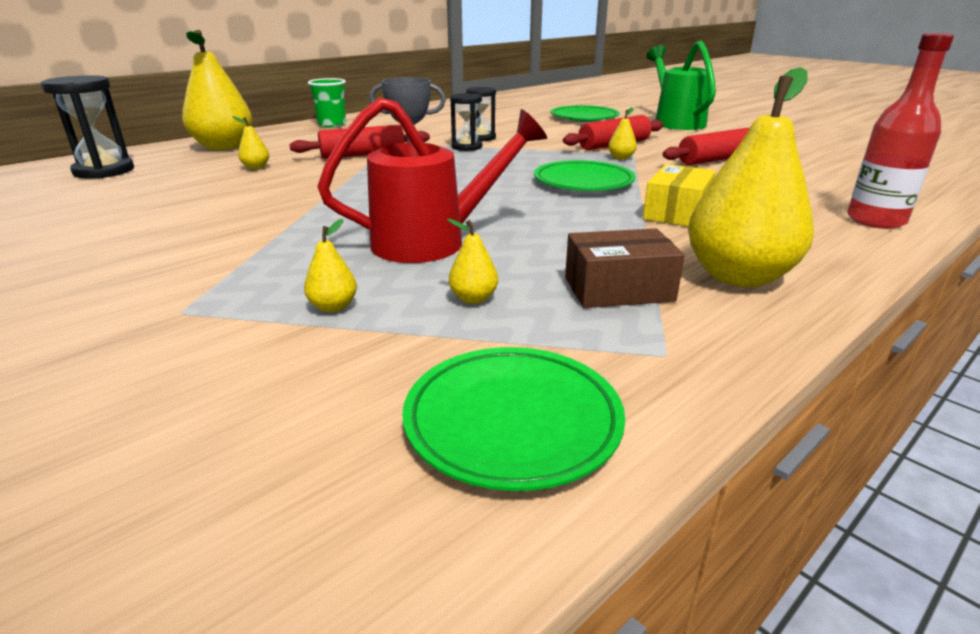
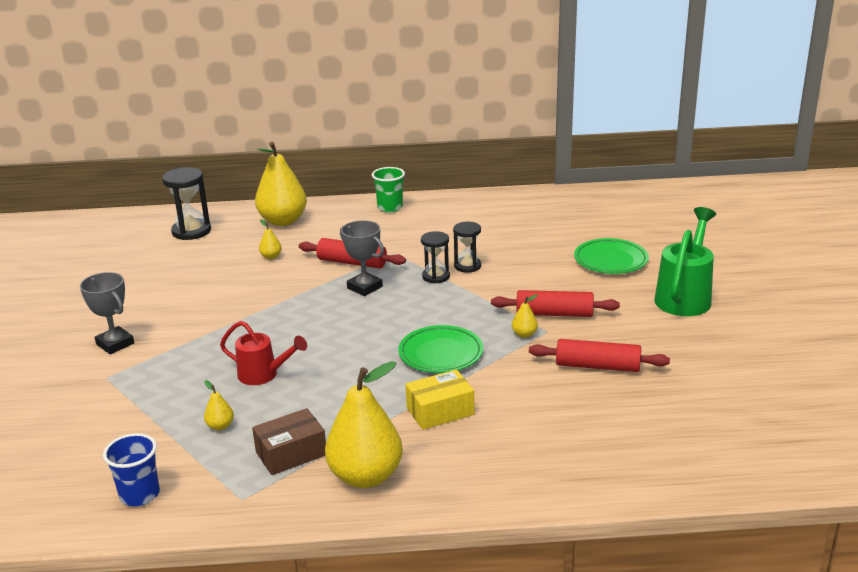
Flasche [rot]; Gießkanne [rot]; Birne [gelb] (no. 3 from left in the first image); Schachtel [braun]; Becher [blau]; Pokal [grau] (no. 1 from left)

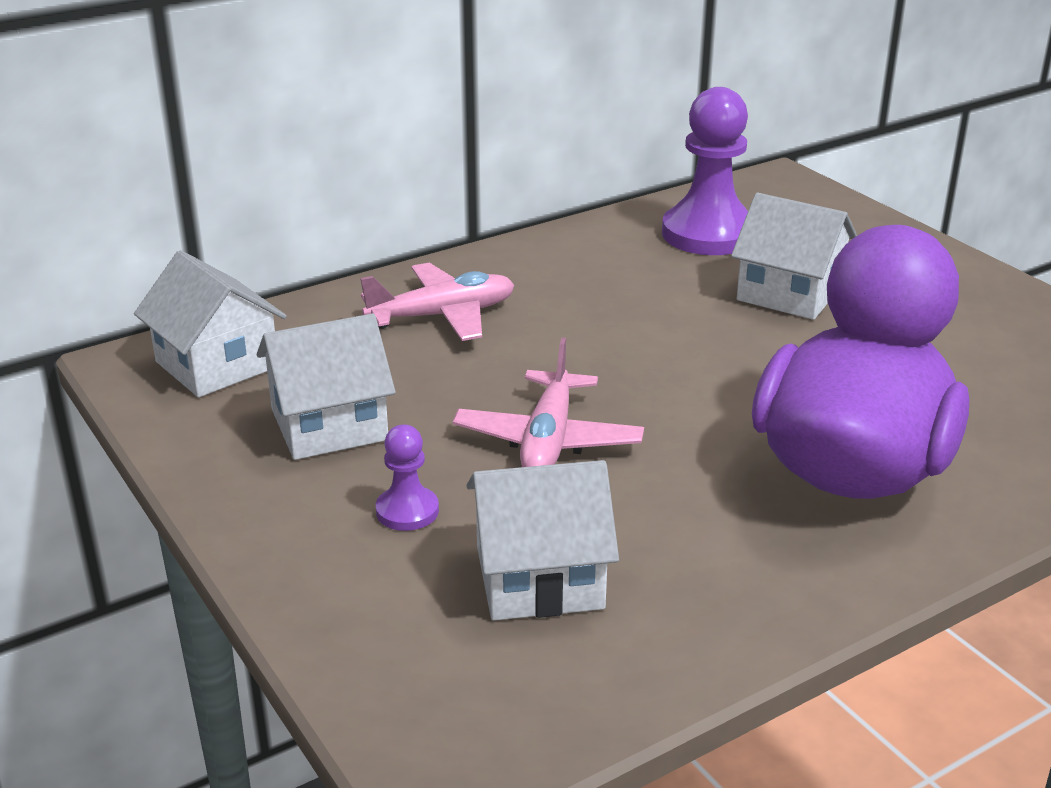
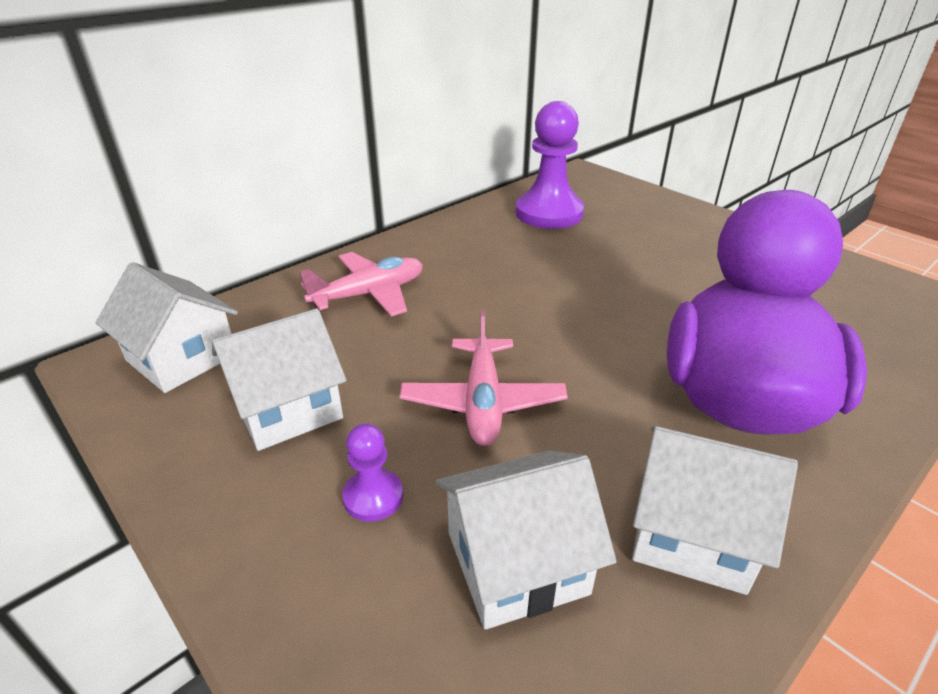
Haus [weiß] (no. 4 from left)

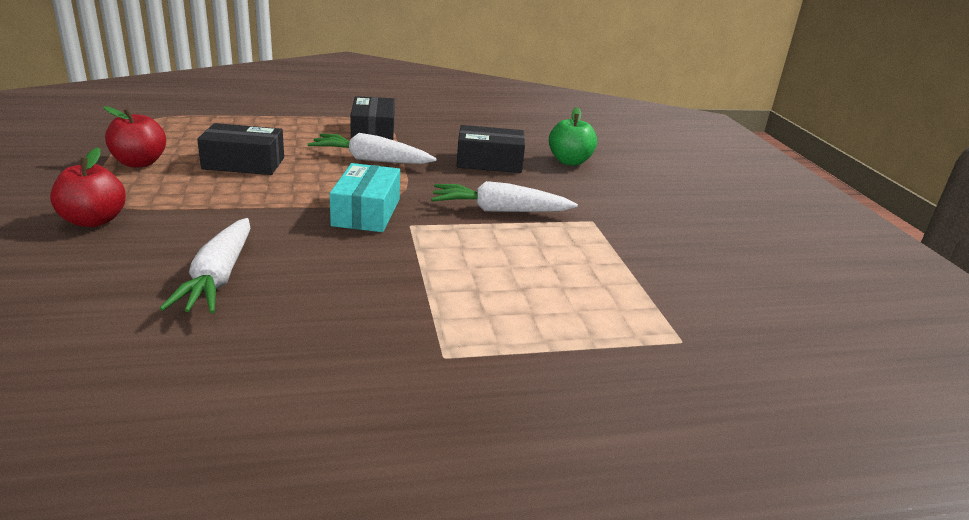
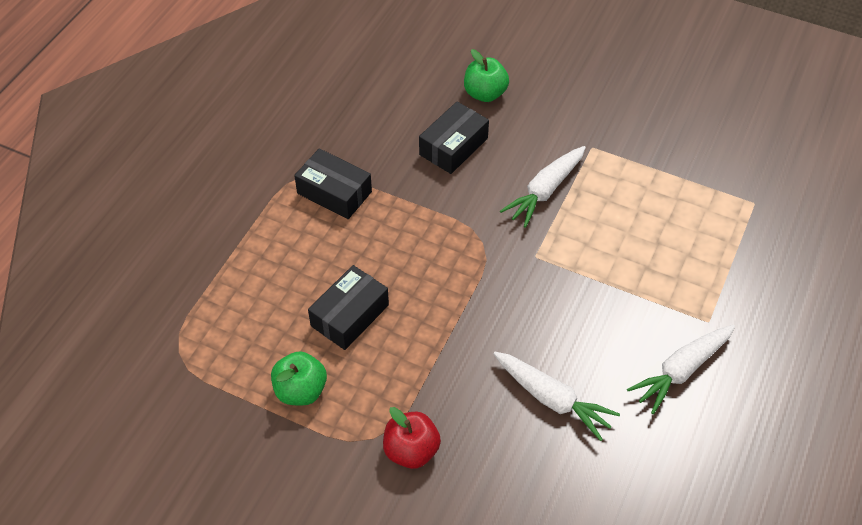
Apfel [grün] (no. 1 from left); Karotte [weiß] (no. 3 from left); Schachtel [türkis]

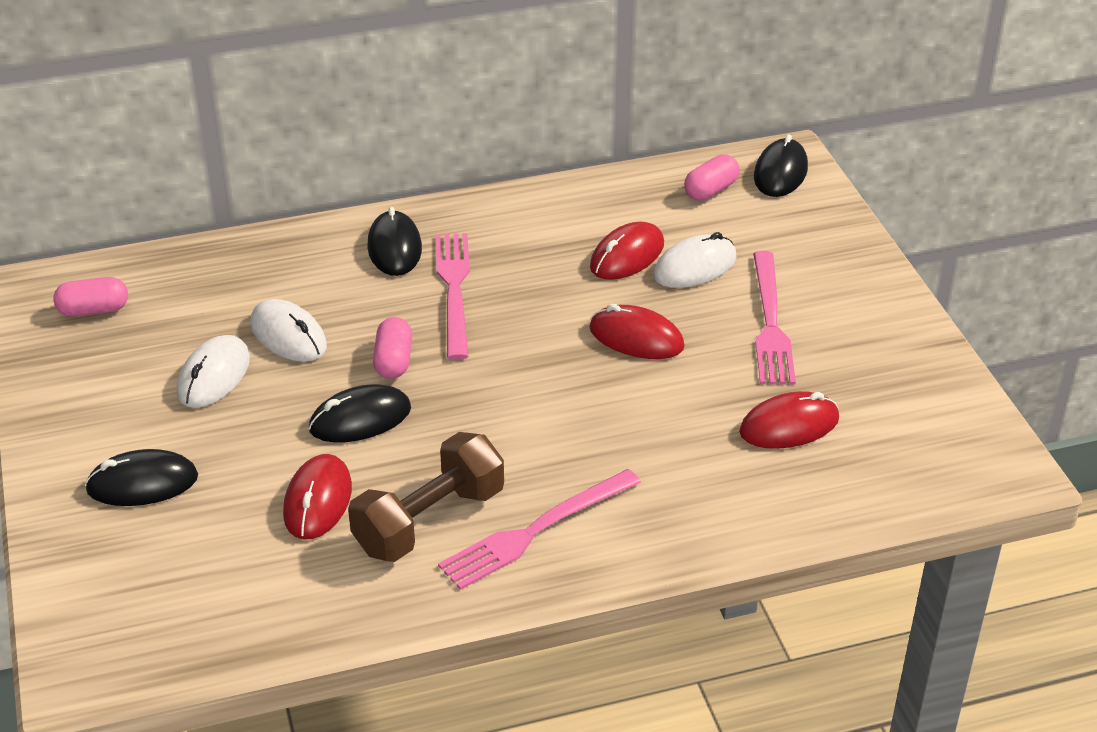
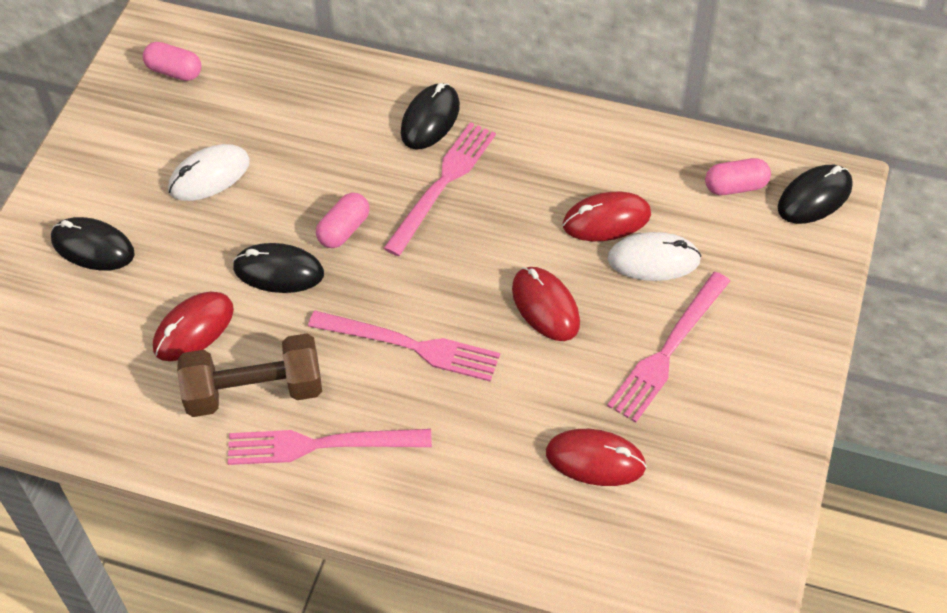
Computermaus [weiß] (no. 2 from left in the first image); Gabel [rosa] (no. 2 from left)

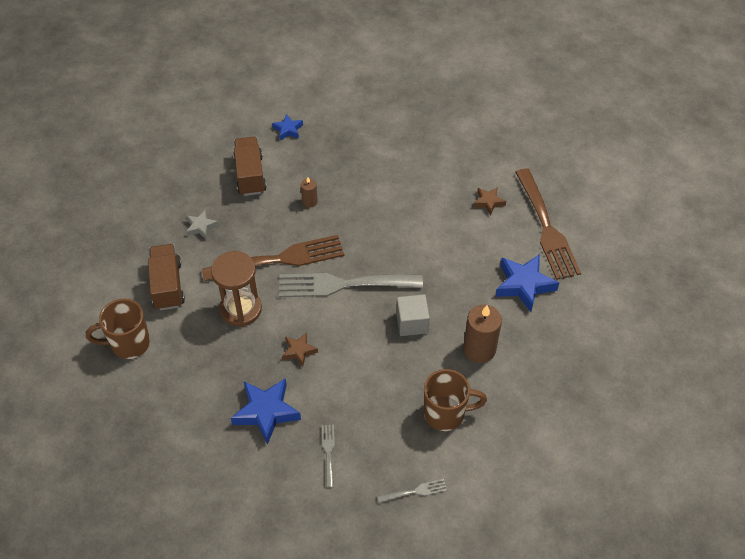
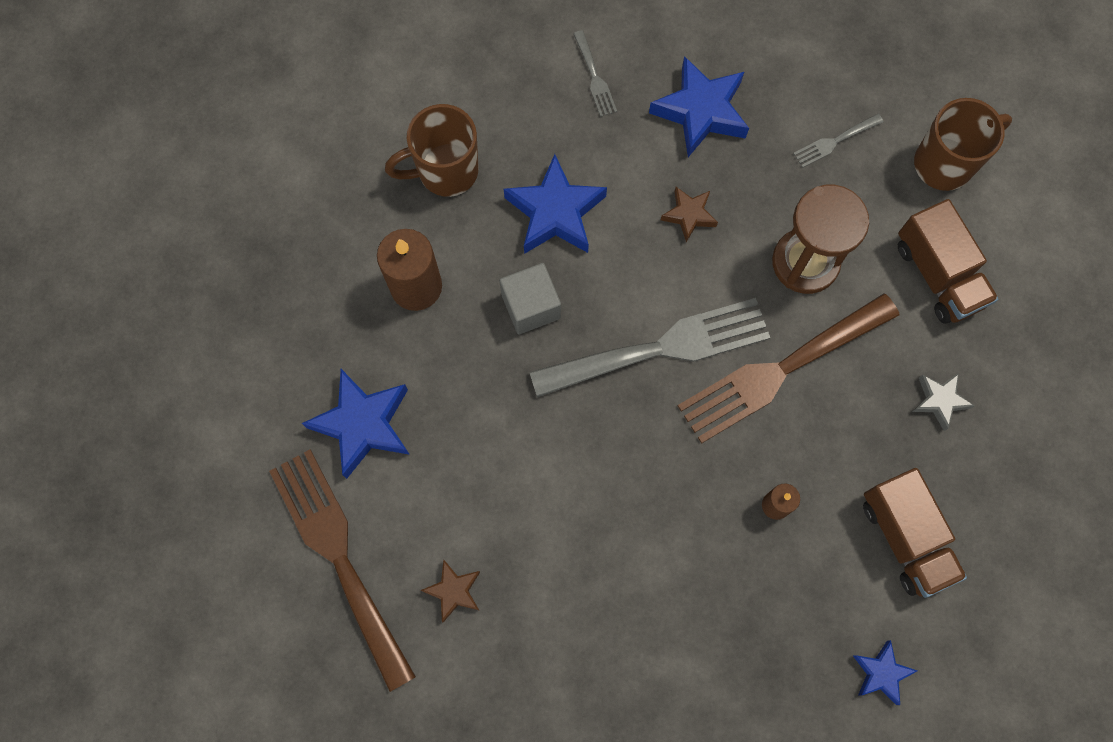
Gabel [grau] (no. 3 from left); Stern [blau] (no. 2 from left)

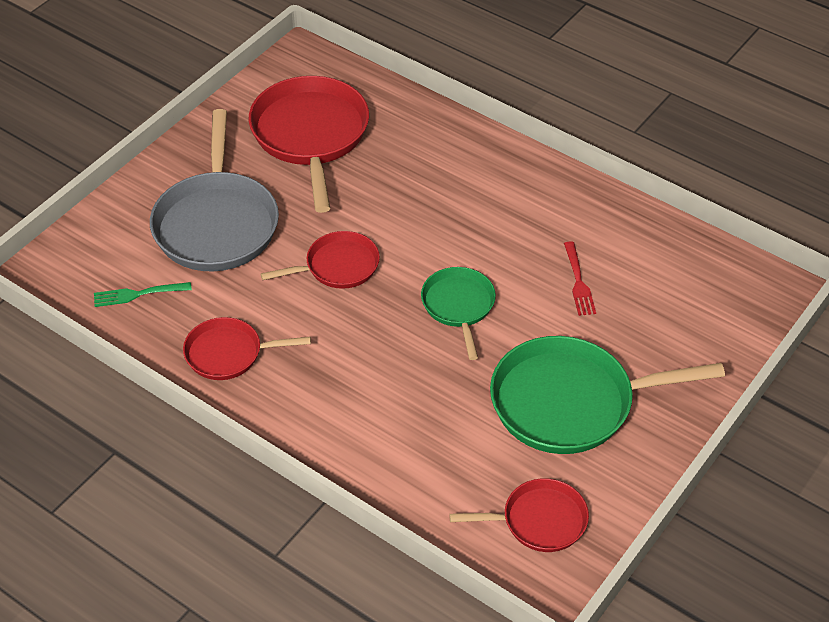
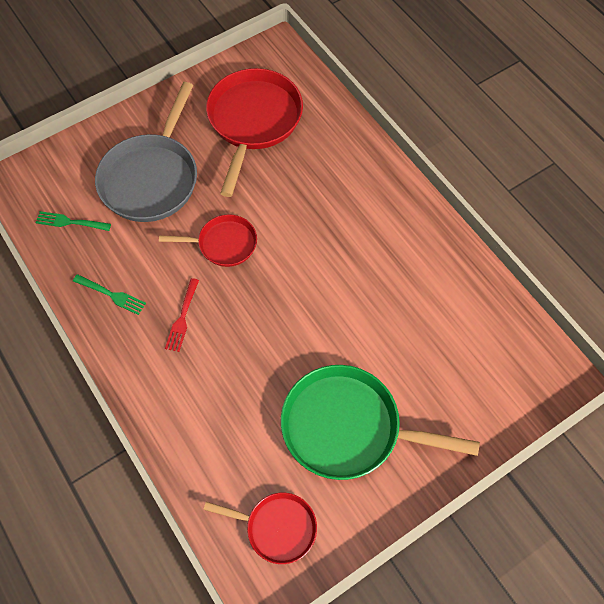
Gabel [rot]; Pfanne [grün] (no. 1 from left in the first image); Gabel [grün] (no. 2 from left)

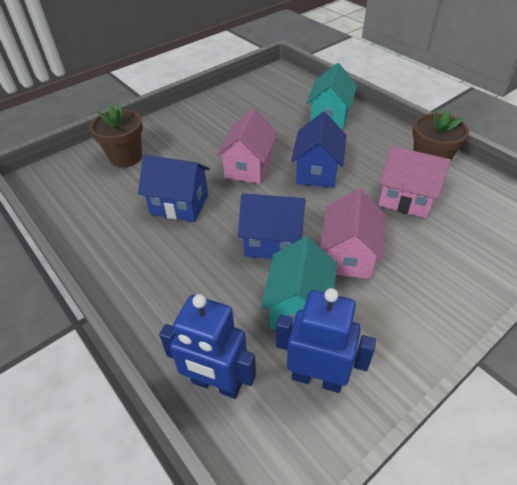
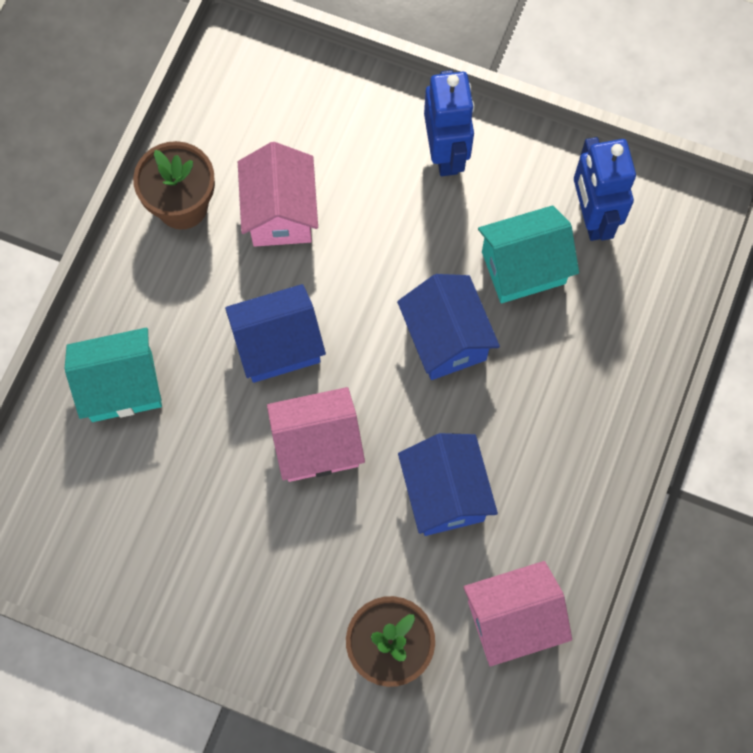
Haus [rosa] (no. 3 from left); Roboter [blau] (no. 1 from left)

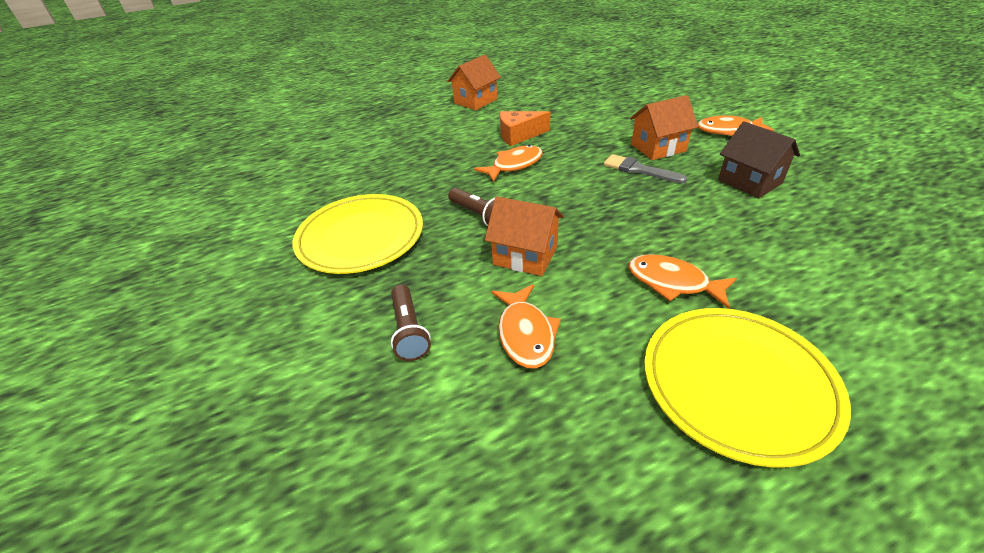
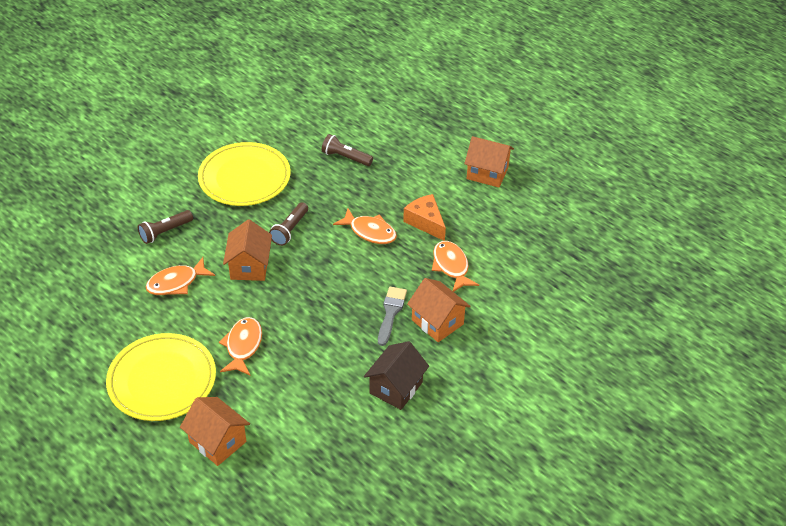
Fisch [orange] (no. 4 from left); Taschenlampe [braun] (no. 3 from left); Haus [orange] (no. 1 from left)

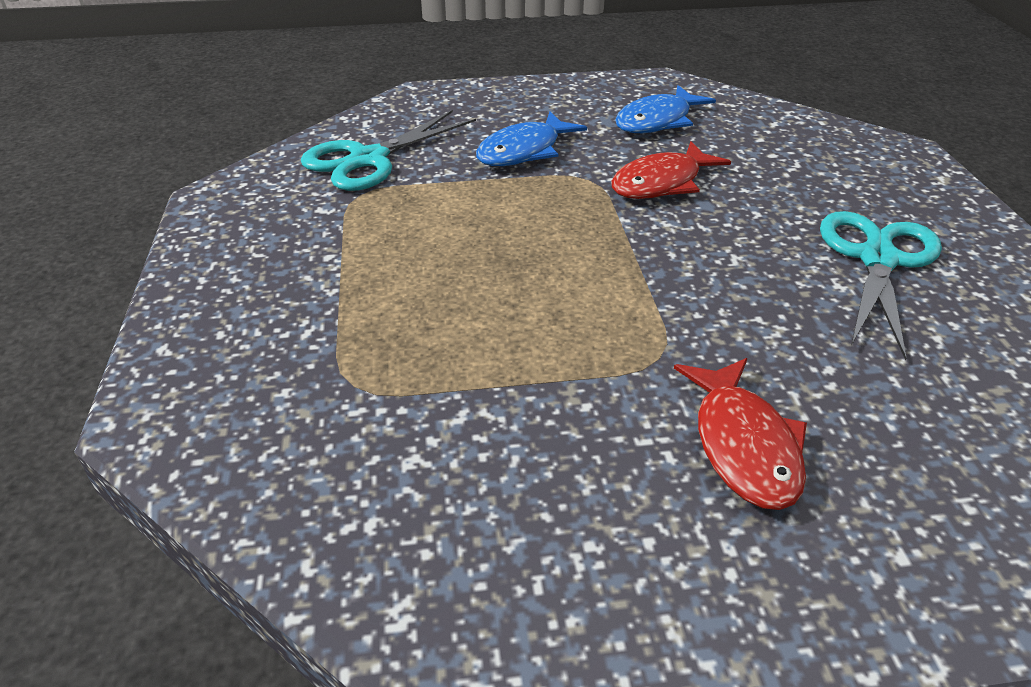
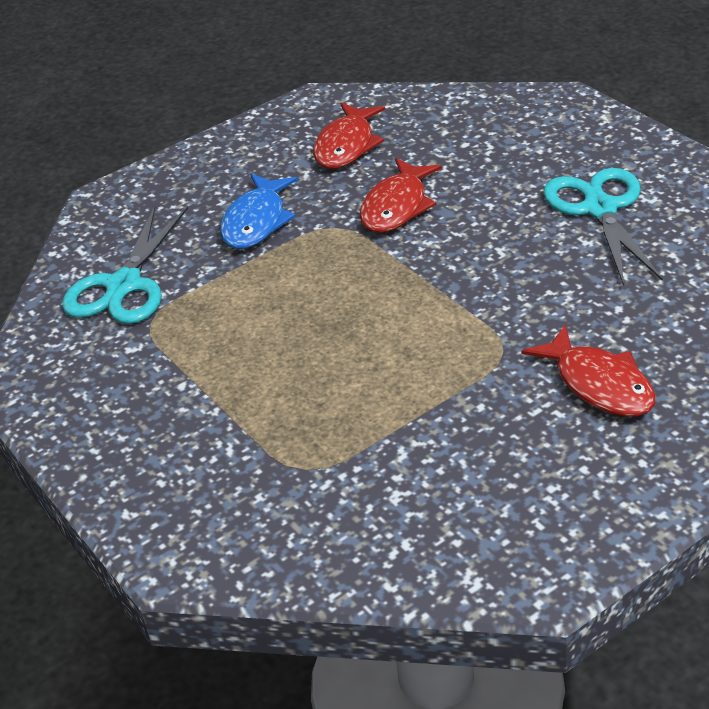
Fisch [rot] (no. 1 from left)

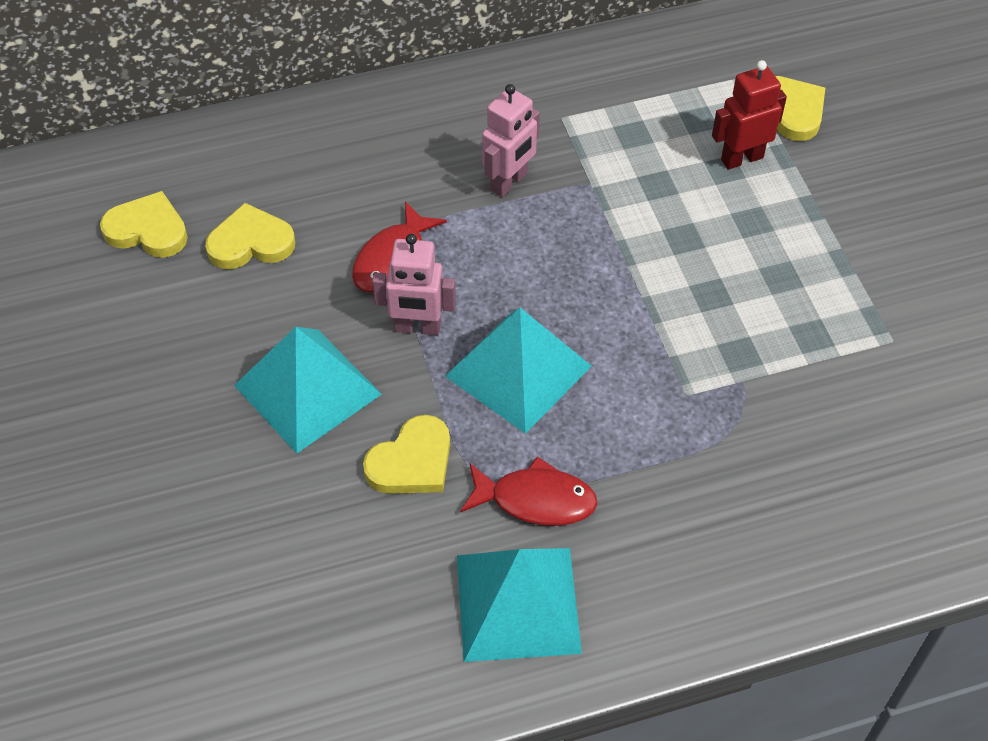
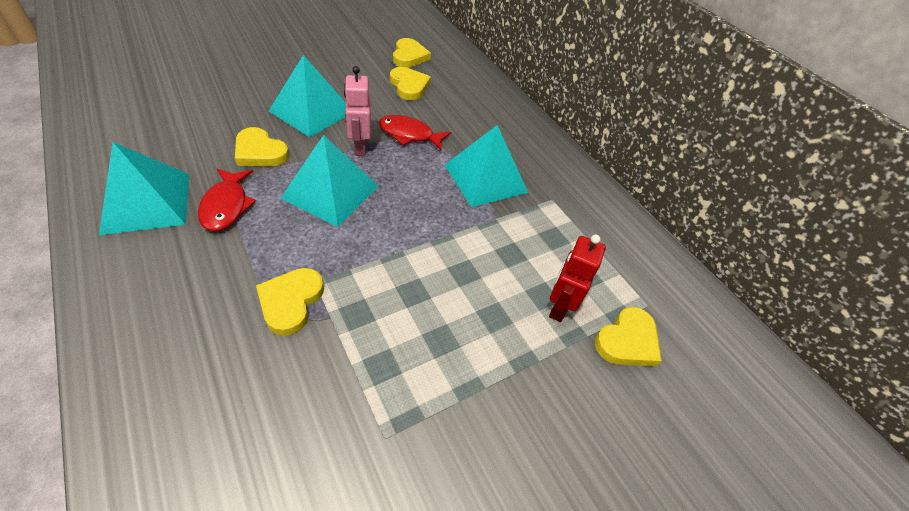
Roboter [rot]; Pyramide [türkis] (no. 4 from left); Herz [gelb] (no. 2 from left)

